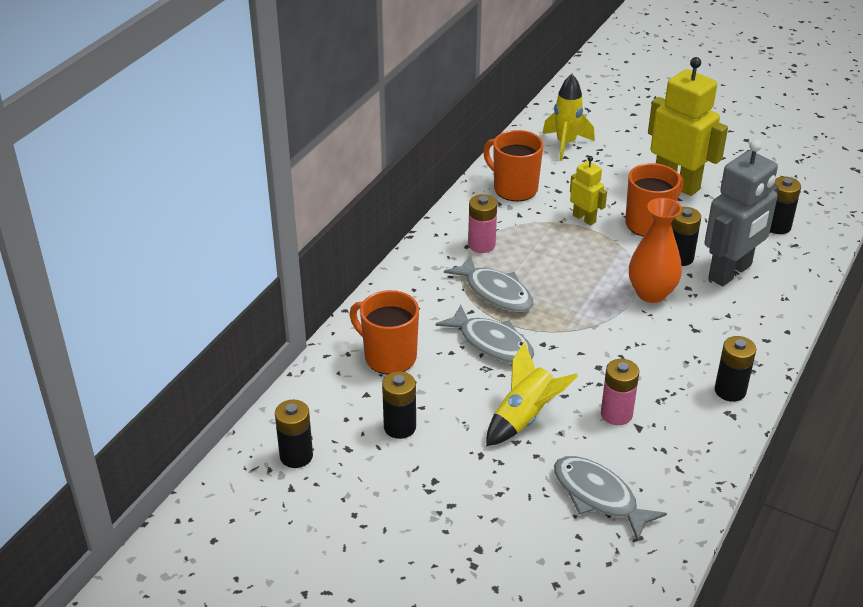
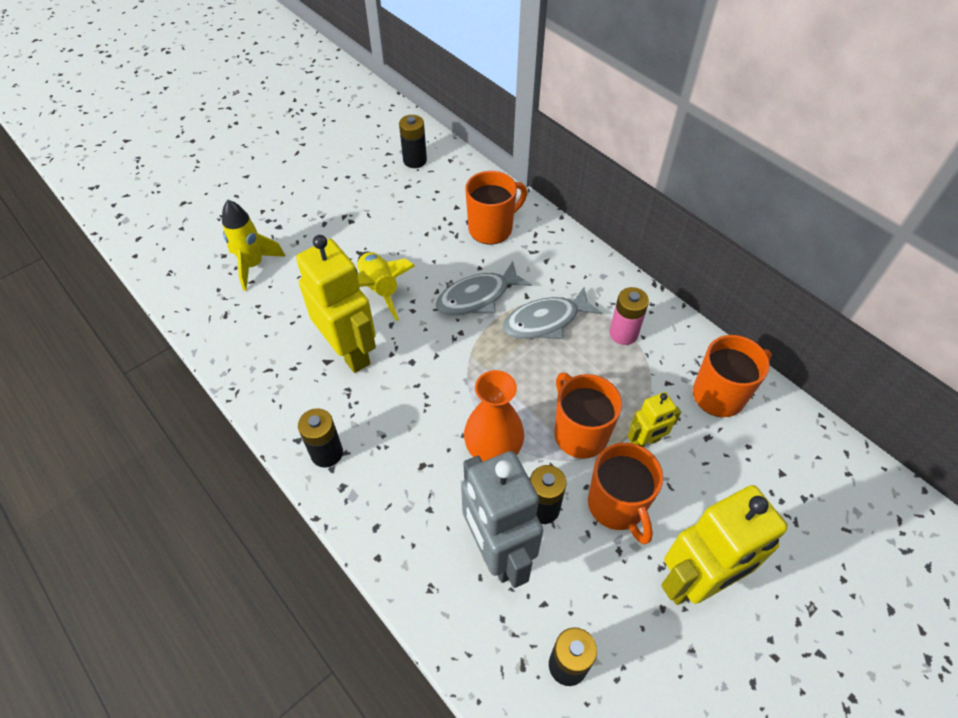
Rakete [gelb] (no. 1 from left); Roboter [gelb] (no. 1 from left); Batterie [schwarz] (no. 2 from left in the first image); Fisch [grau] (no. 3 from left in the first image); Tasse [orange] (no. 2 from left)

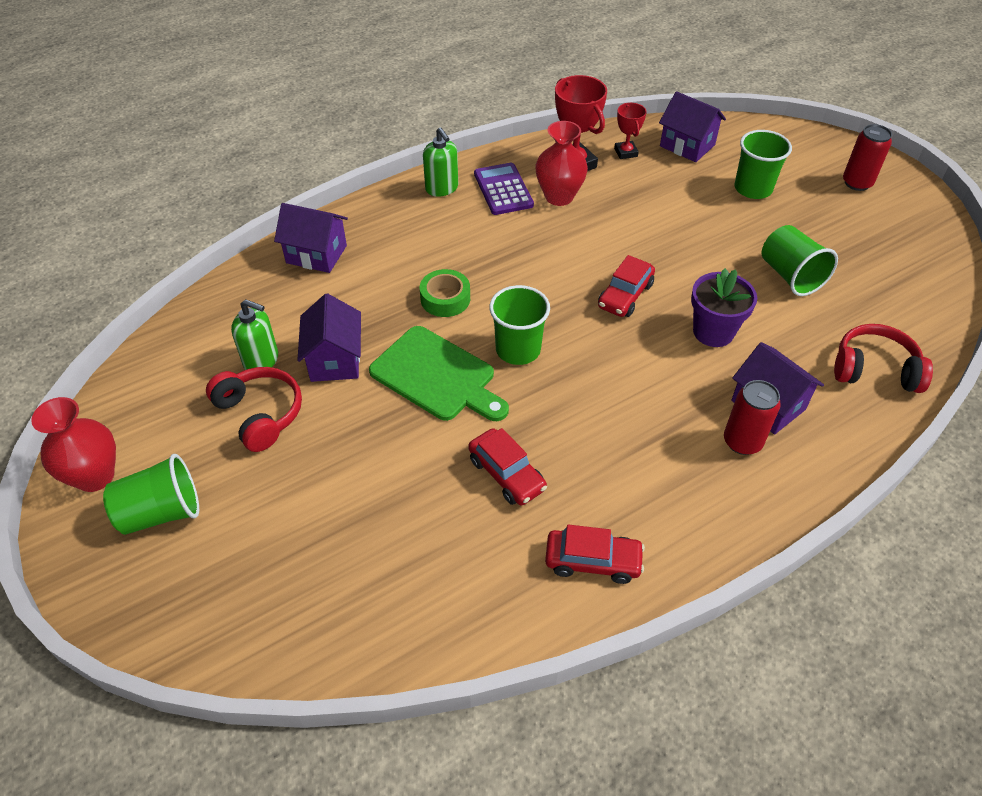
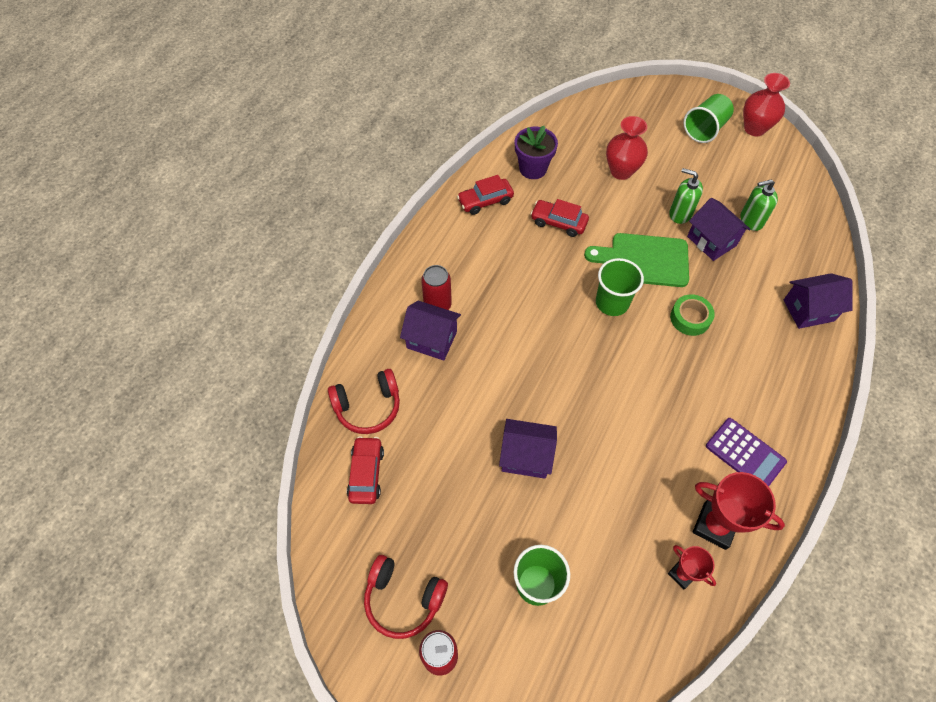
Haus [lila] (no. 2 from left); Vase [rot] (no. 1 from left); Seifenspender [grün] (no. 1 from left); Becher [grün] (no. 4 from left in the first image); Auto [rot] (no. 1 from left); Blumentopf [lila]; Kopfhörer [rot] (no. 2 from left)

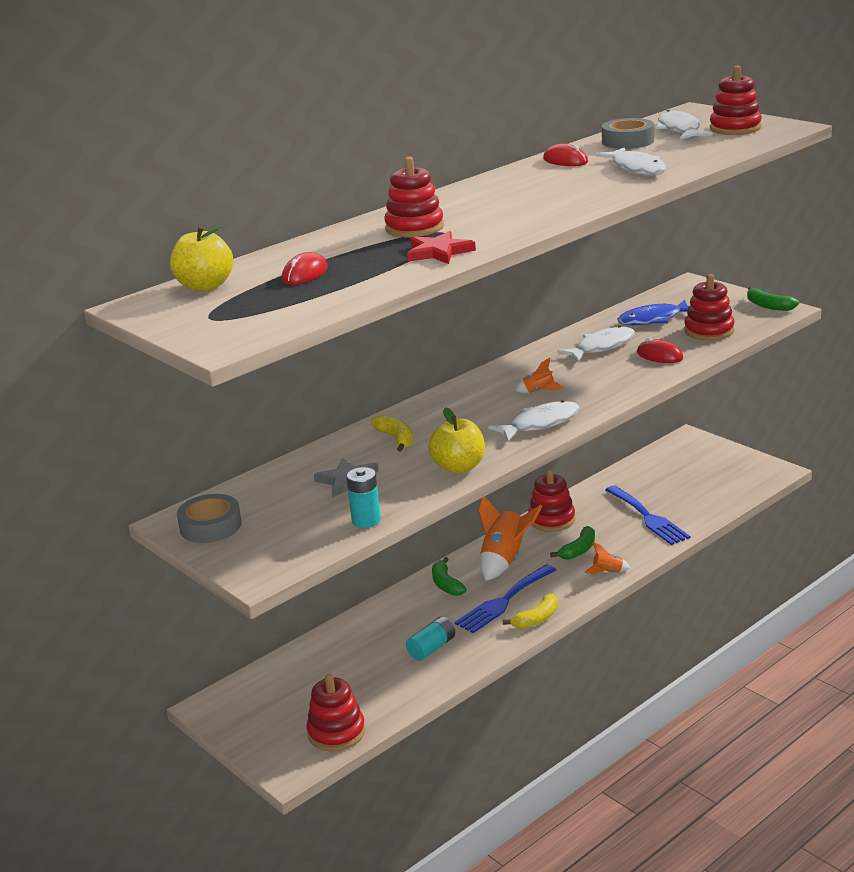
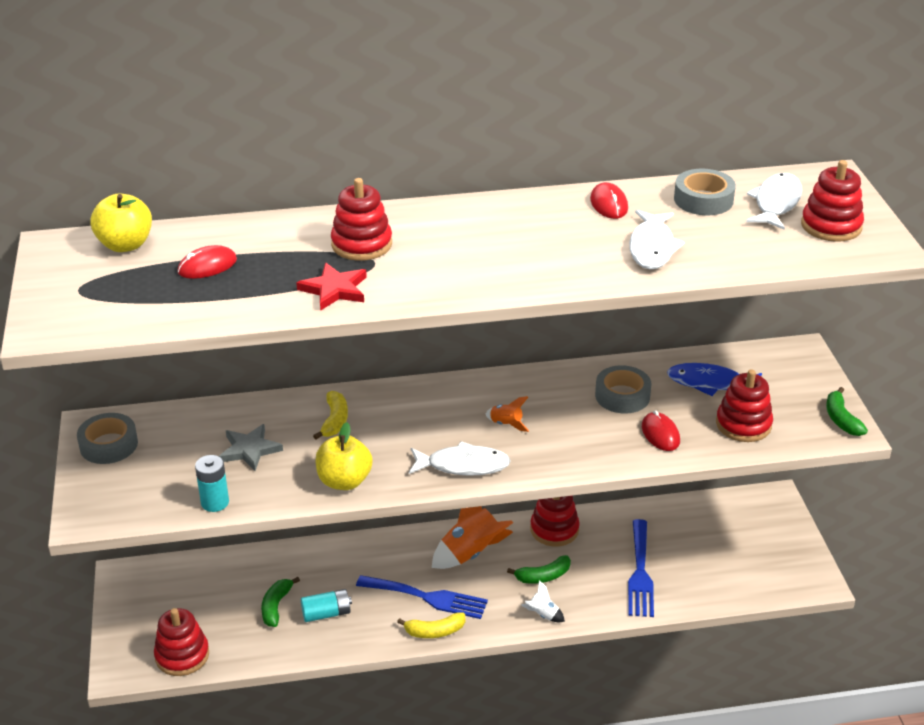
Klebeband [grau] (no. 2 from left); Rakete [weiß]; Banane [grün] (no. 1 from left); Gabel [blau] (no. 1 from left)

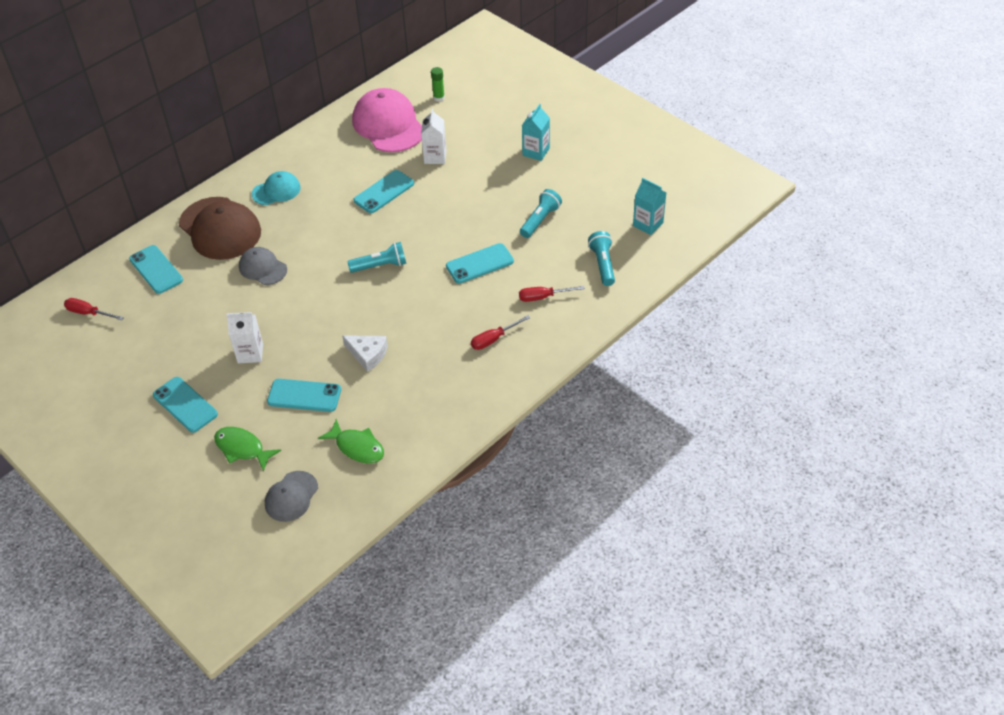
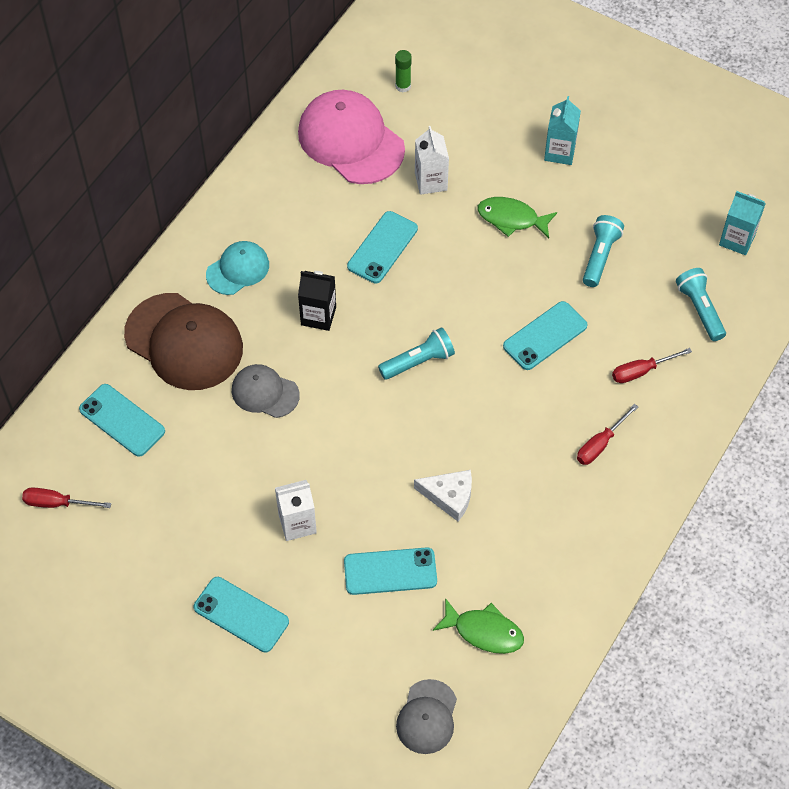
Fisch [grün] (no. 2 from left); Getränkekarton [schwarz]

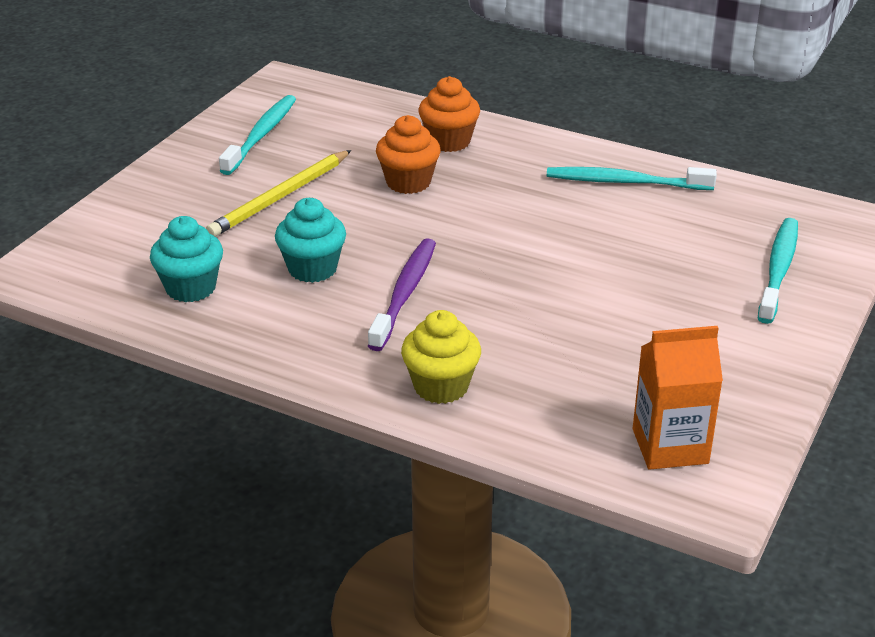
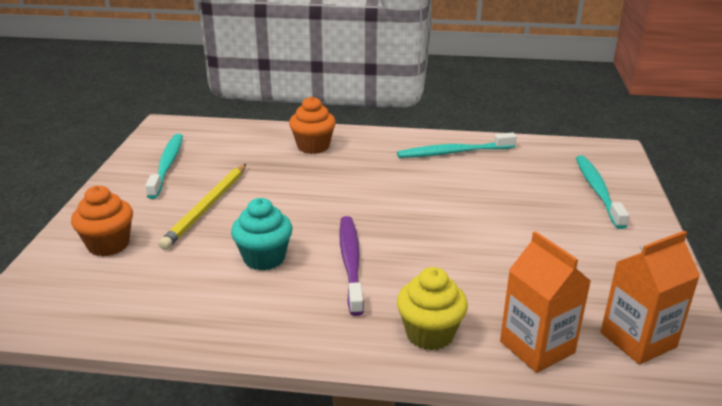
Muffin [orange] (no. 1 from left); Muffin [türkis] (no. 1 from left in the first image); Getränkekarton [orange] (no. 1 from left)

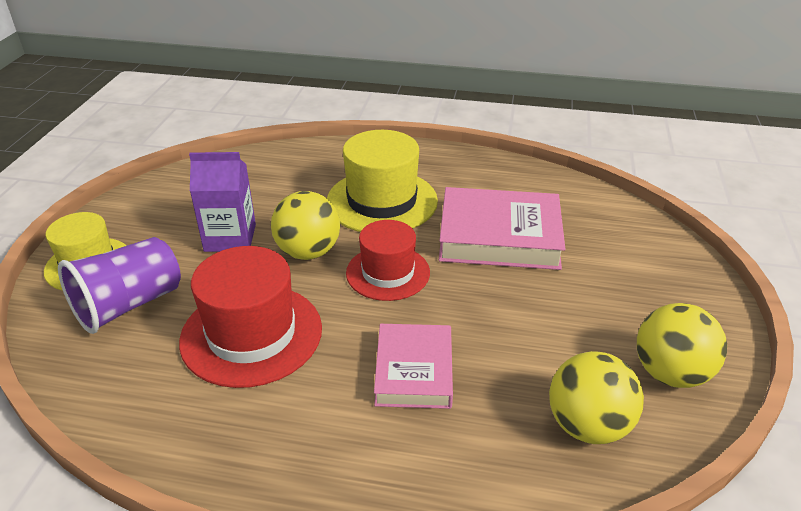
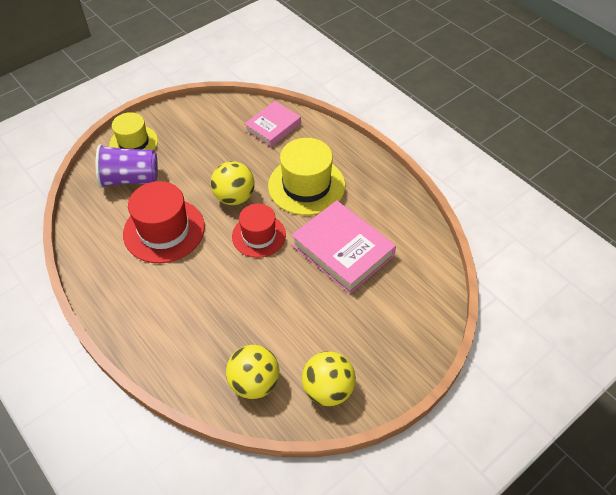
Getränkekarton [lila]; Buch [rosa] (no. 1 from left)

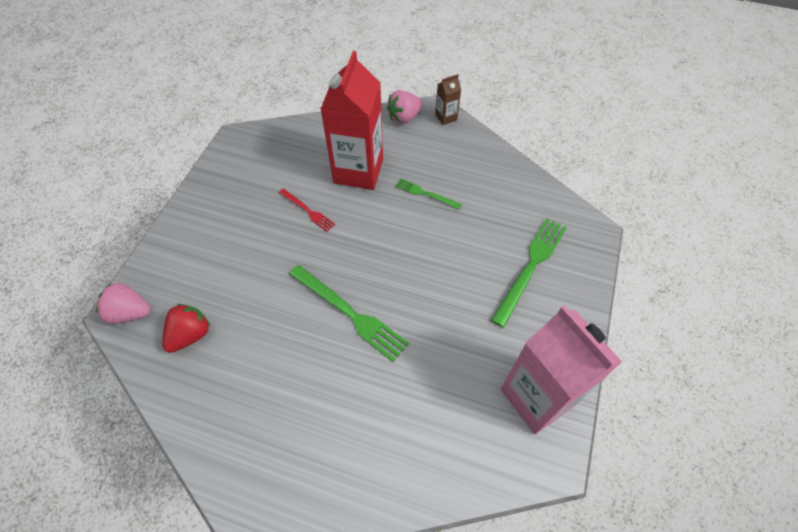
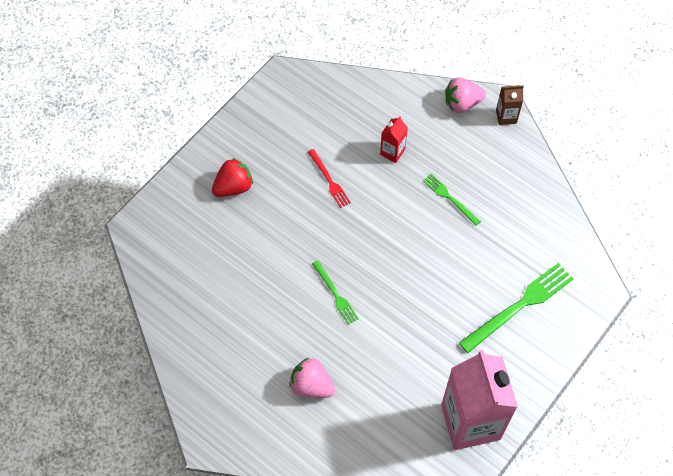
Getränkekarton [rot]; Gabel [grün] (no. 1 from left); Erdbeere [rosa] (no. 1 from left); Erdbeere [rot]

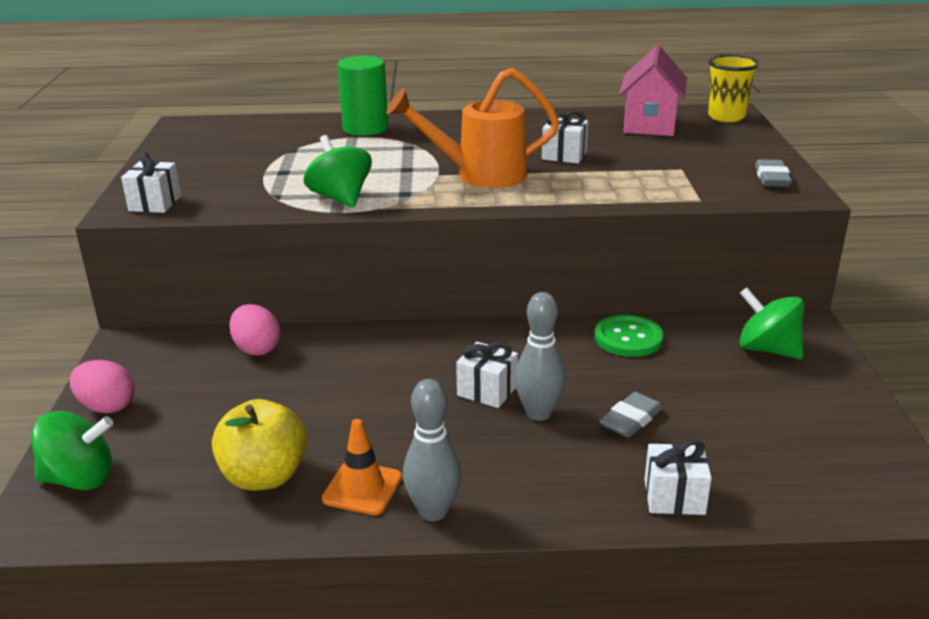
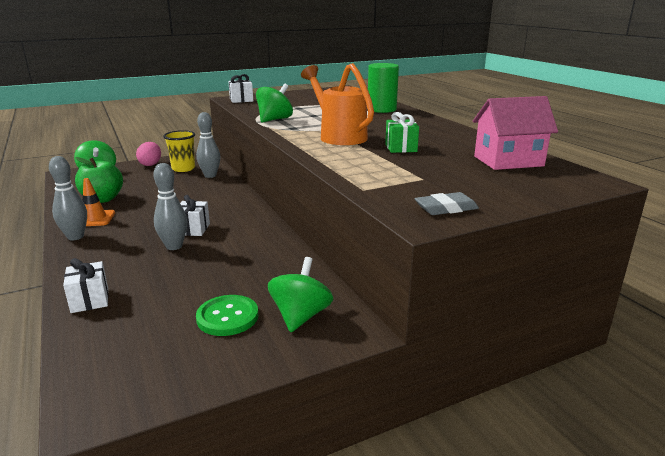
Becher [gelb]; Geschenk [grün]; Bowlingkegel [grau] (no. 3 from left); Knopf [grün]; Radiergummi [grau] (no. 1 from left in the first image); Apfel [grün]

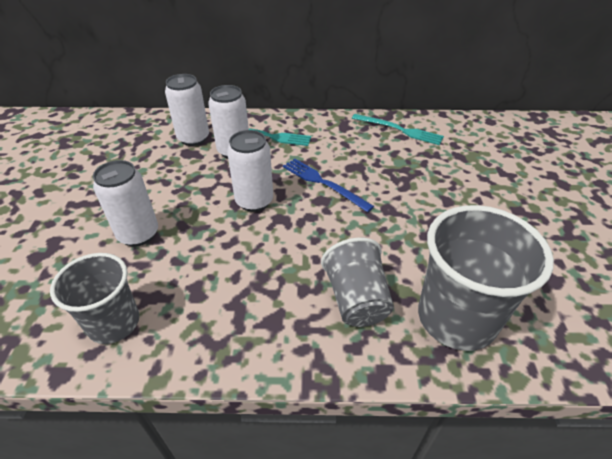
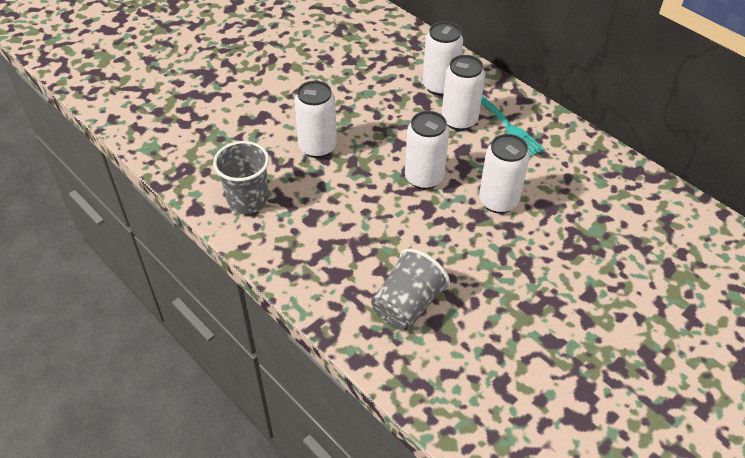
Gabel [türkis] (no. 2 from left in the first image); Dose [weiß] (no. 5 from left); Becher [grau] (no. 3 from left in the first image)

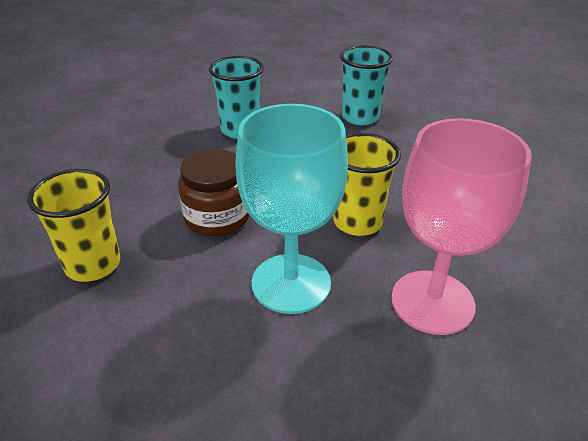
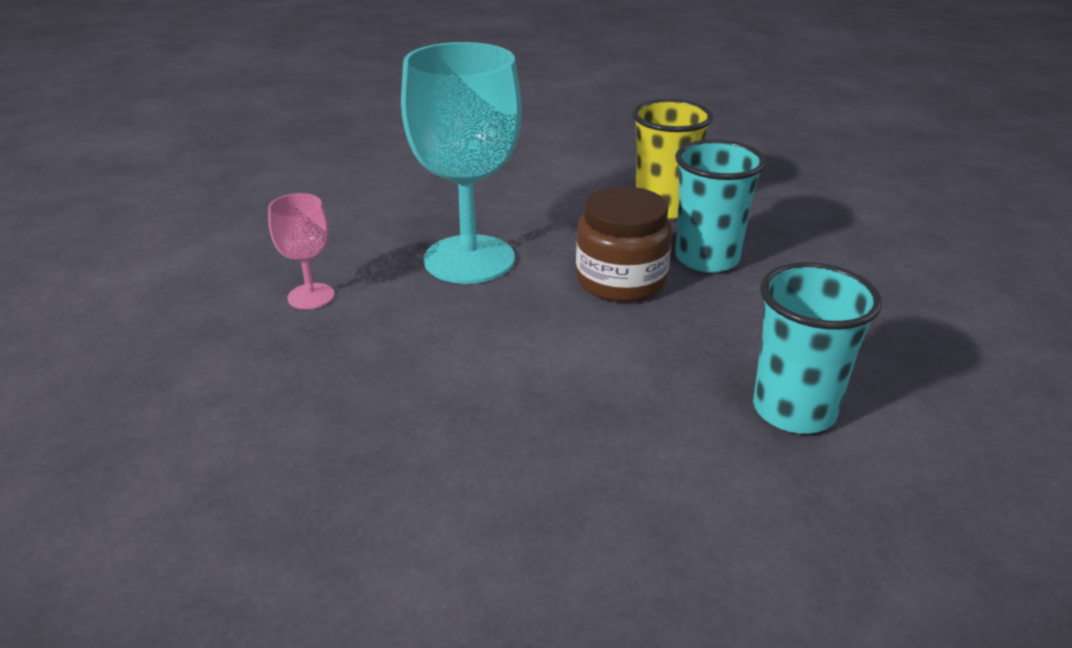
Becher [türkis] (no. 1 from left); Kelch [rosa]; Becher [gelb] (no. 2 from left in the first image)

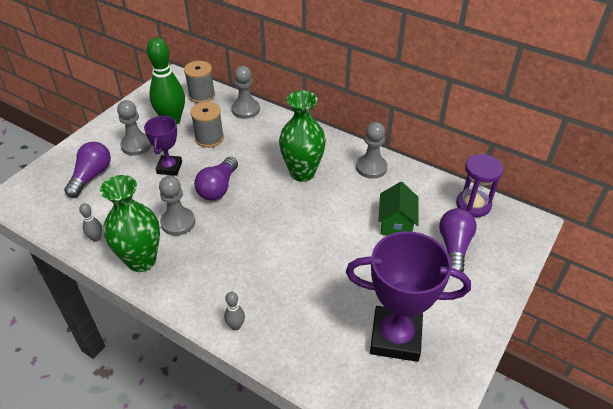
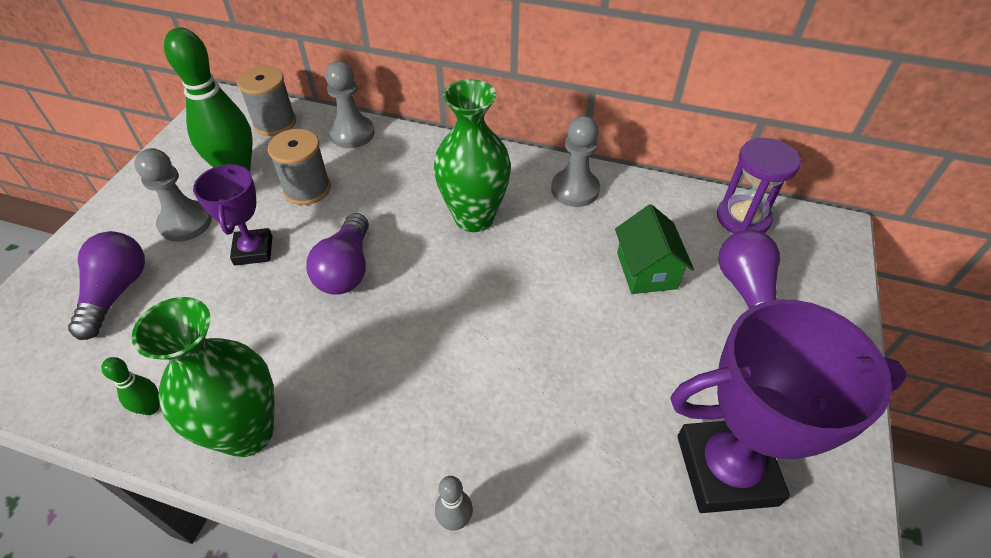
Bauer [grau] (no. 2 from left in the first image); Bowlingkegel [grün] (no. 1 from left)

